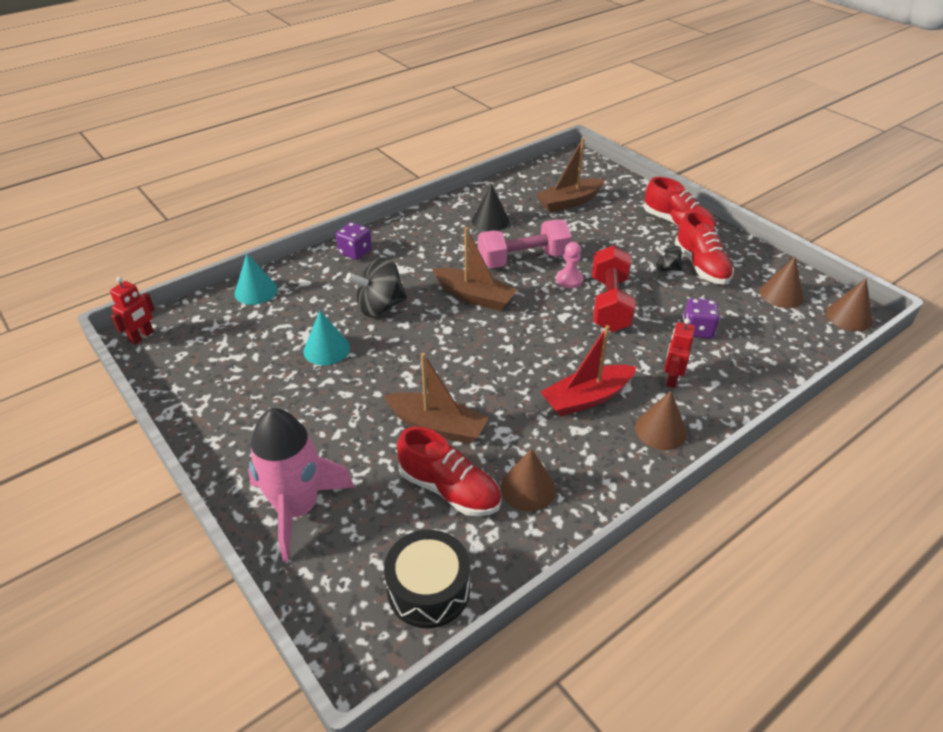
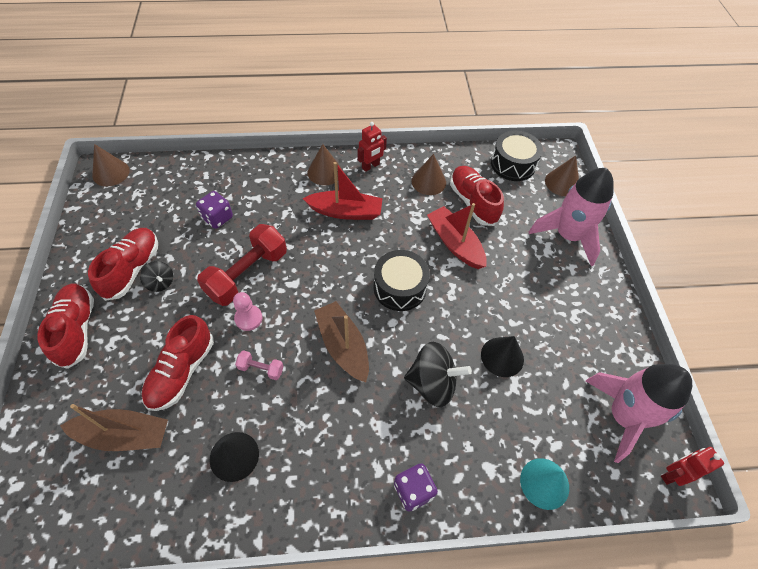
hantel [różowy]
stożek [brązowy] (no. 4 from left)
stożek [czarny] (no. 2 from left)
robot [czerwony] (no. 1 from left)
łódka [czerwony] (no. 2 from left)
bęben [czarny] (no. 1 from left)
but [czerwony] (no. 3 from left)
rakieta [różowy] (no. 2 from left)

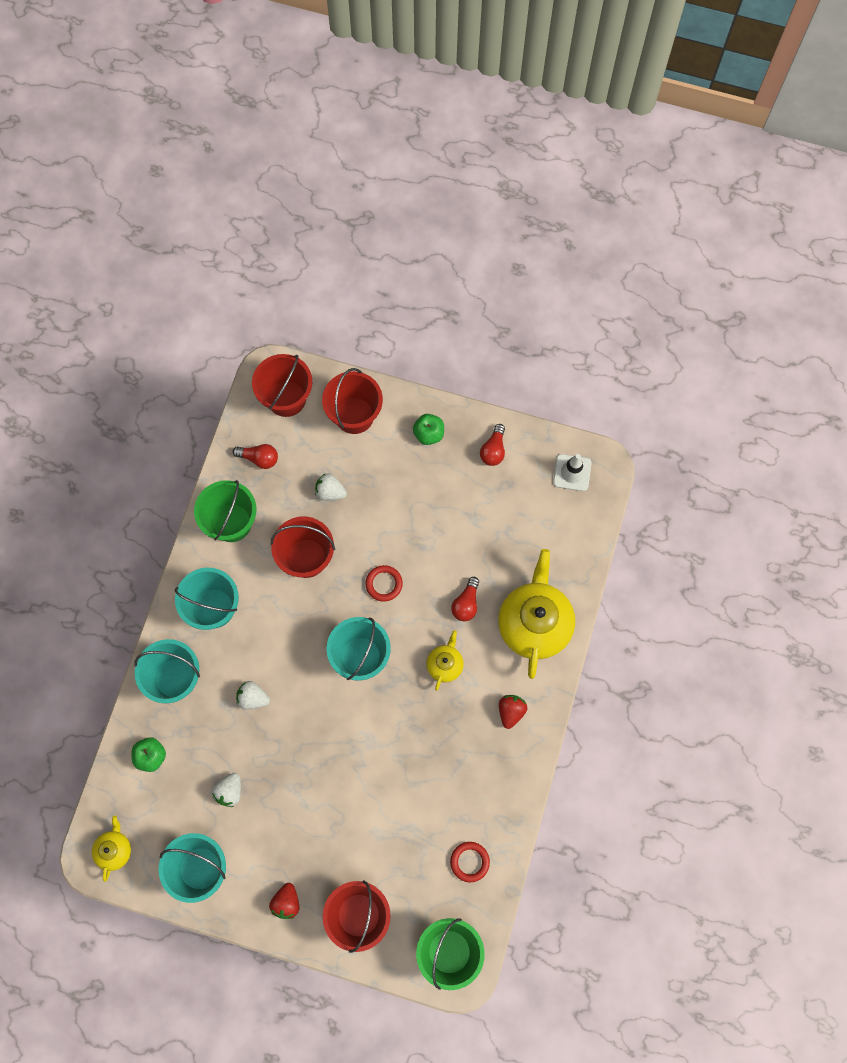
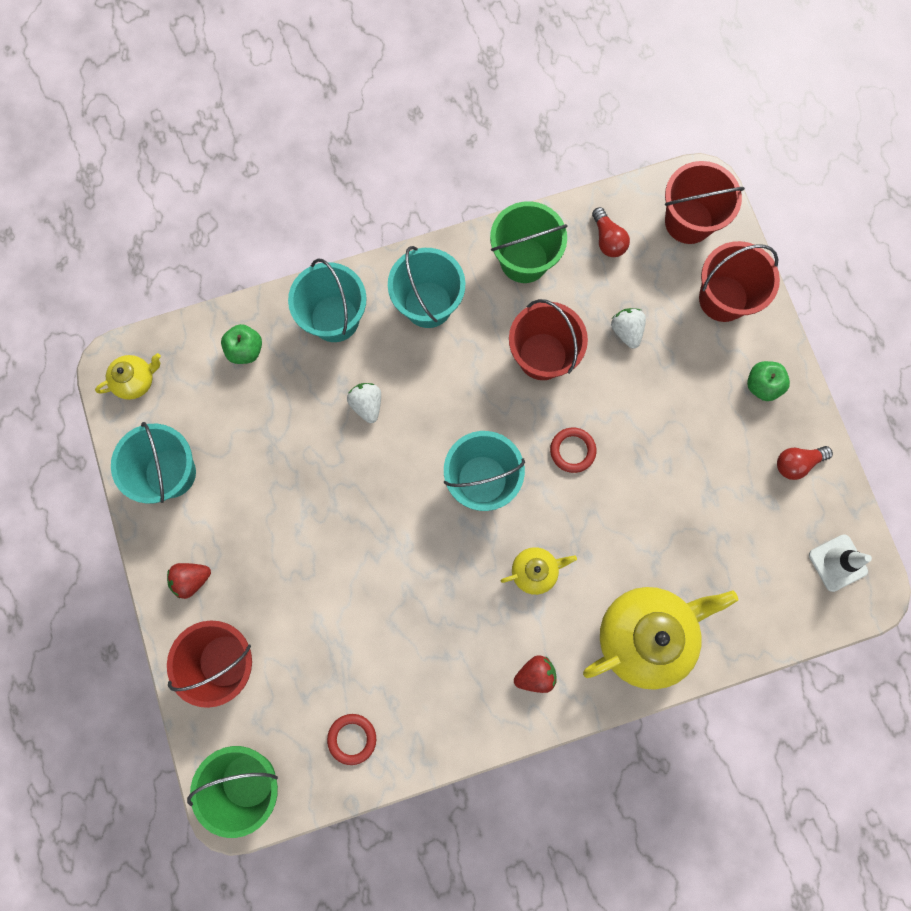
żarówka [czerwony] (no. 2 from left in the first image)
truskawka [biały] (no. 1 from left in the first image)

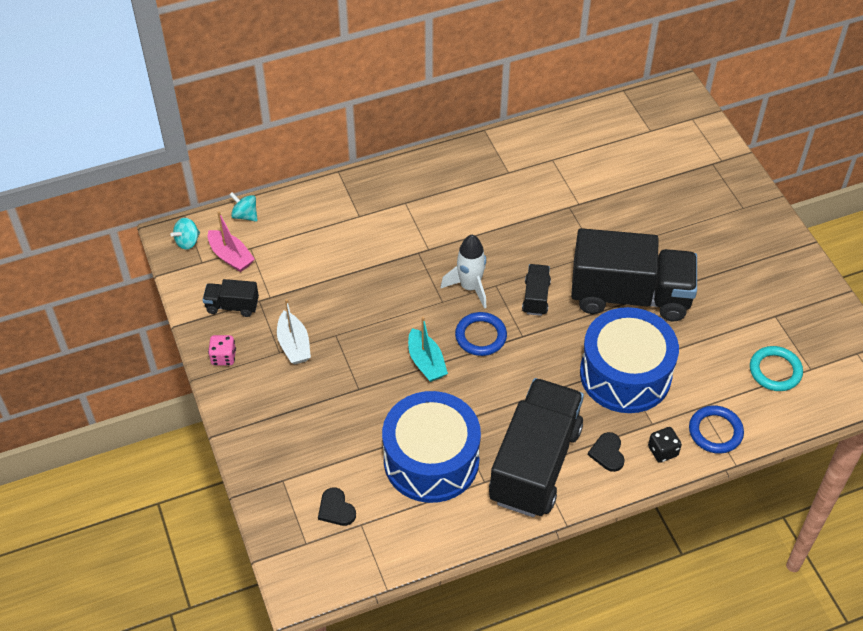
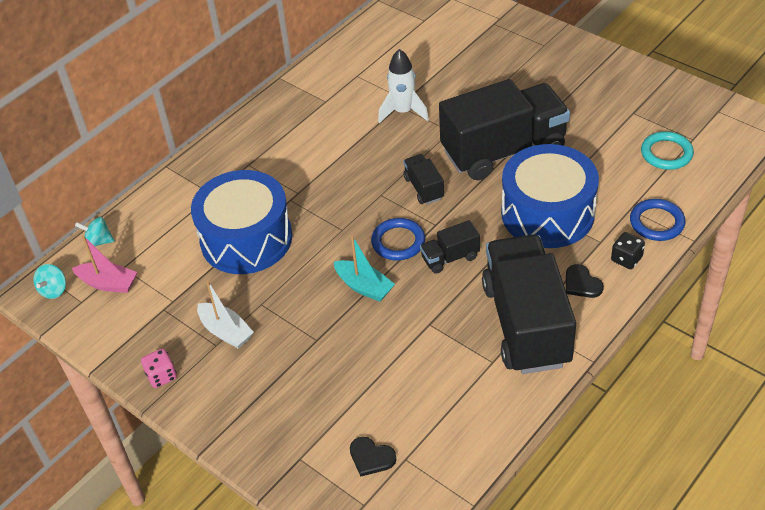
rakieta [biały]
ciężarówka [czarny] (no. 2 from left)
bęben [niebieski] (no. 1 from left)

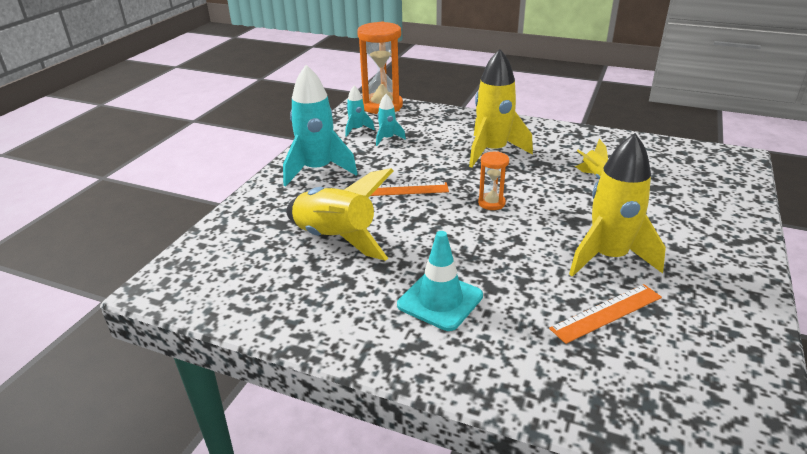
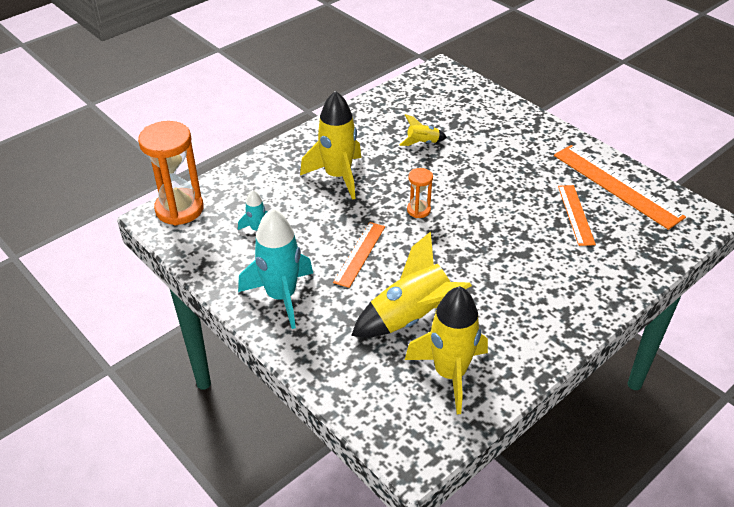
rakieta [turkusowy] (no. 2 from left in the first image)
rakieta [żółty] (no. 4 from left)
pachołek [turkusowy]
linijka [pomarańczowy] (no. 3 from left)

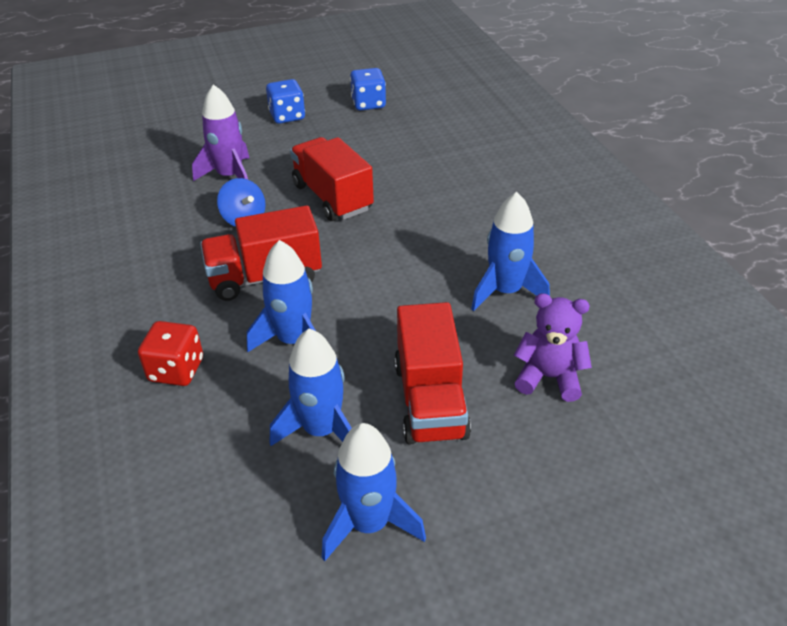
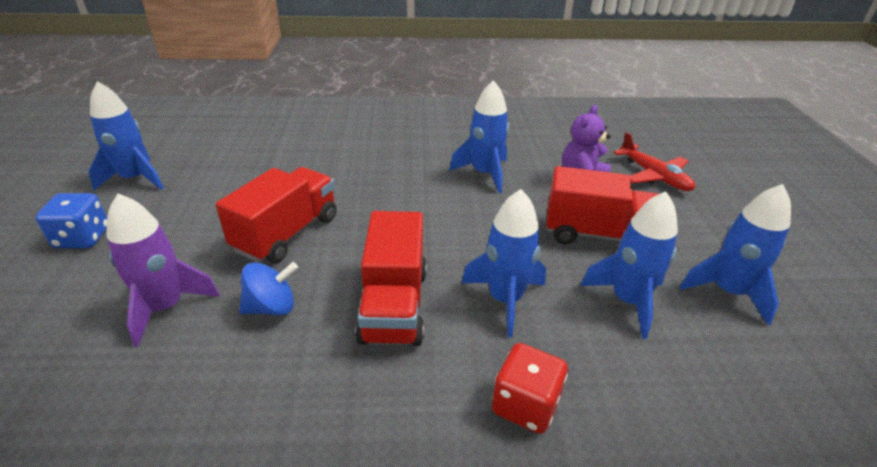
rakieta [niebieski] (no. 1 from left)
ciężarówka [czerwony] (no. 1 from left)
samolot [czerwony]

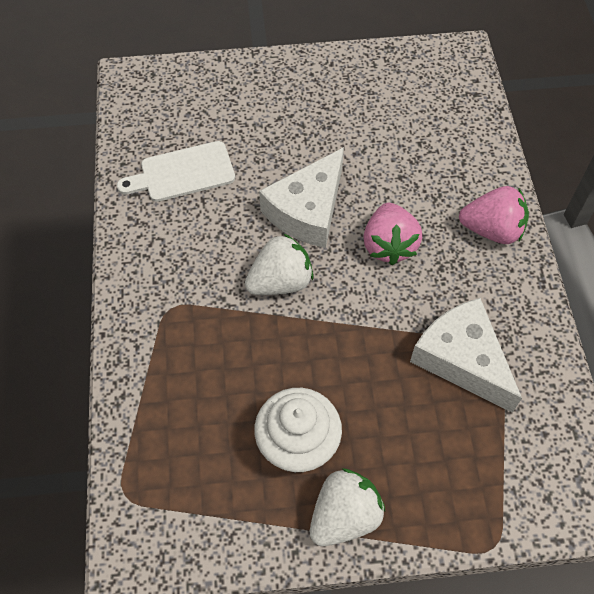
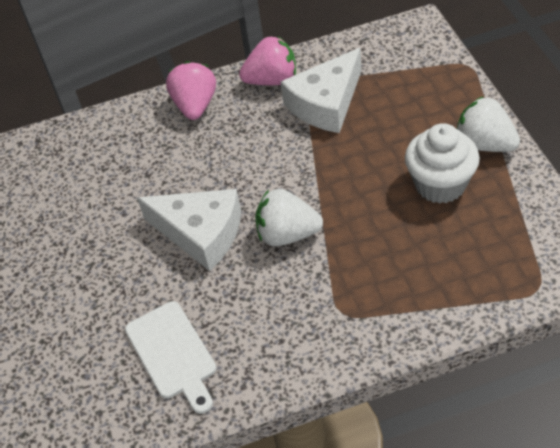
truskawka [różowy] (no. 2 from left)
truskawka [biały] (no. 1 from left)

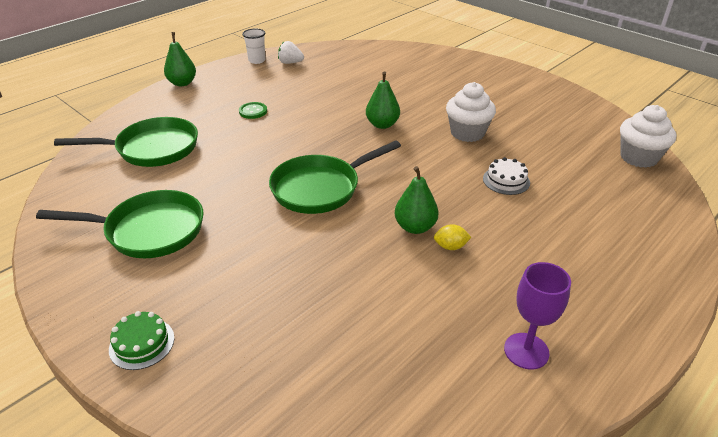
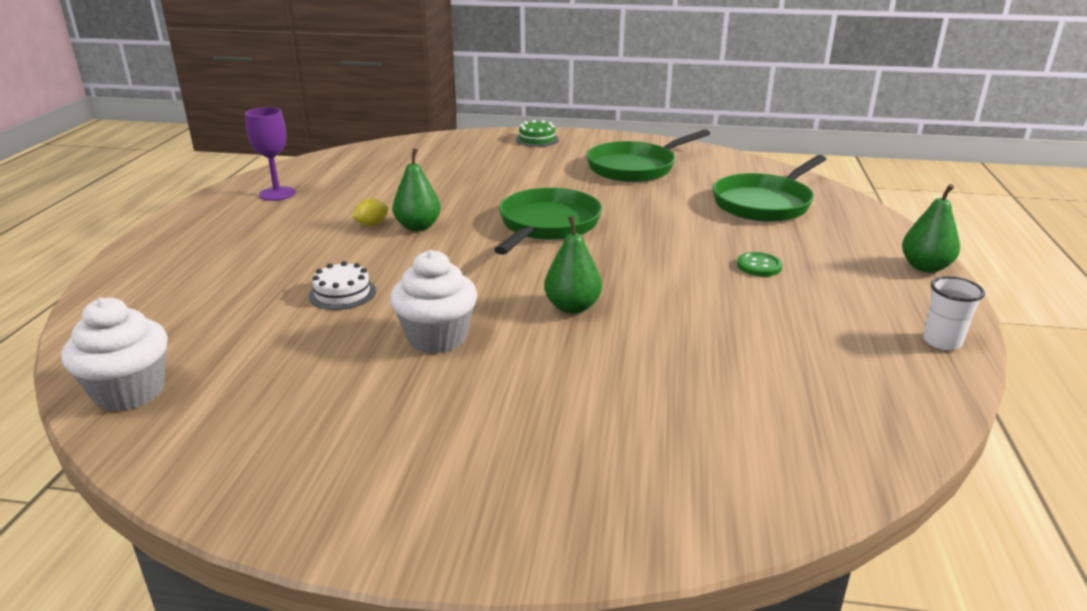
truskawka [biały]

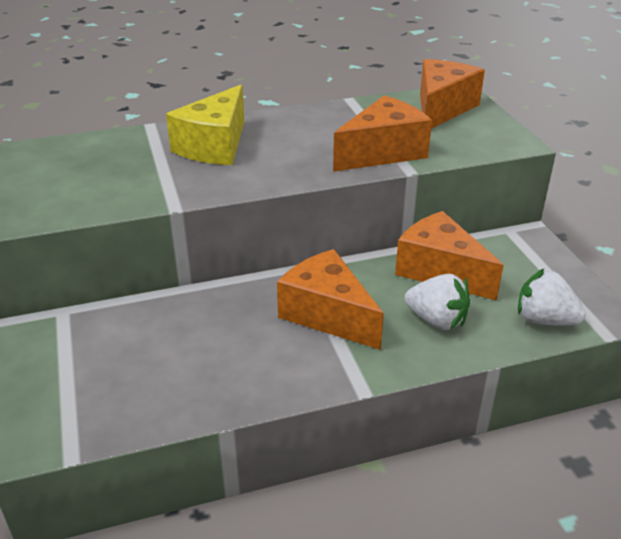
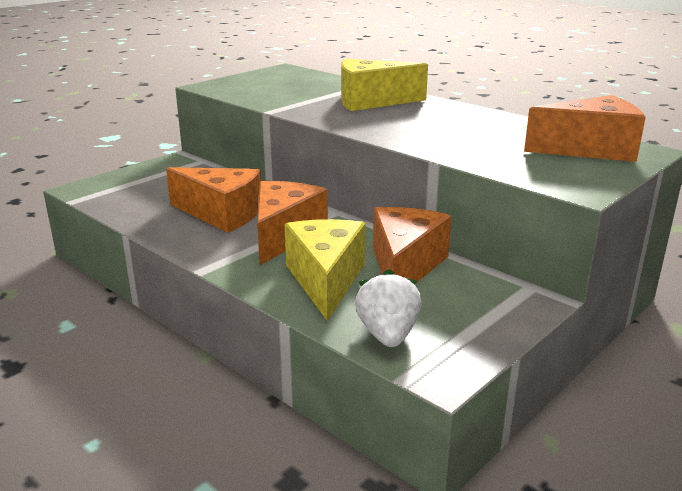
ser [pomarańczowy] (no. 1 from left)
ser [żółty] (no. 1 from left)

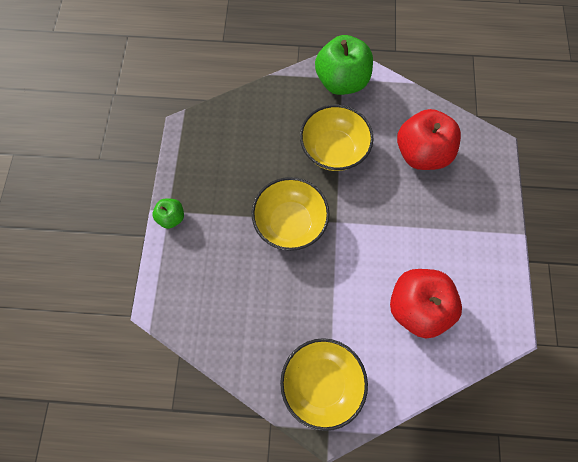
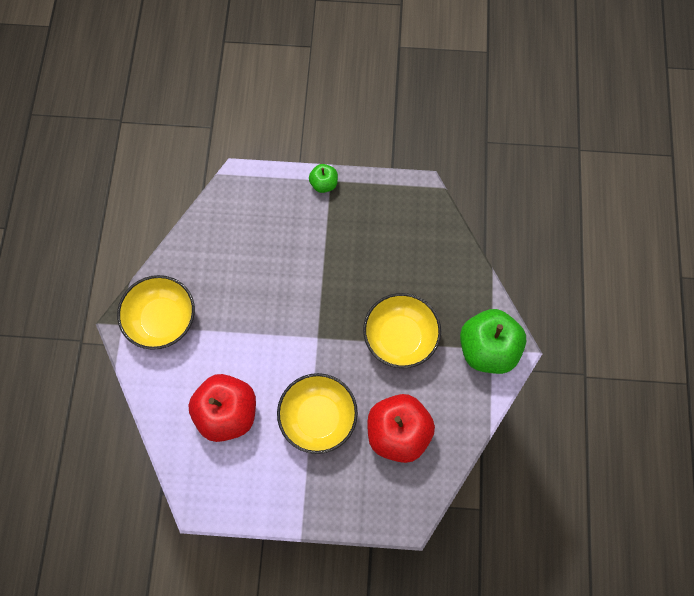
miska [żółty] (no. 2 from left)

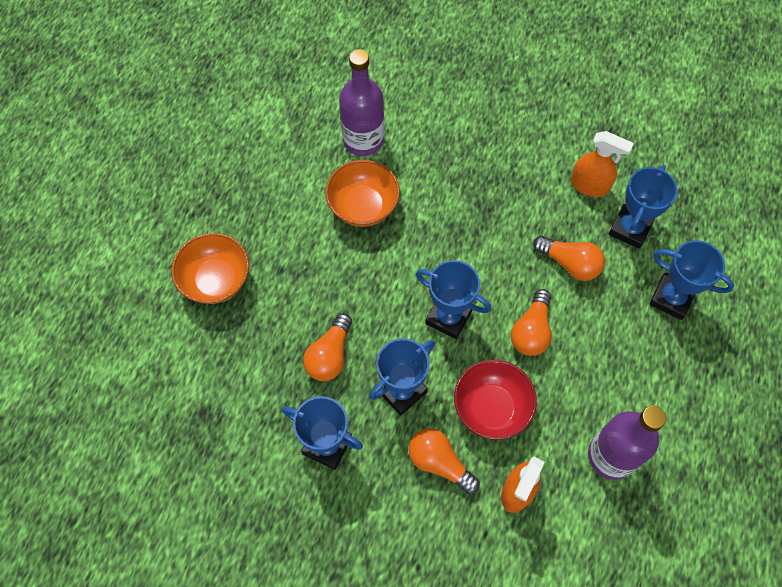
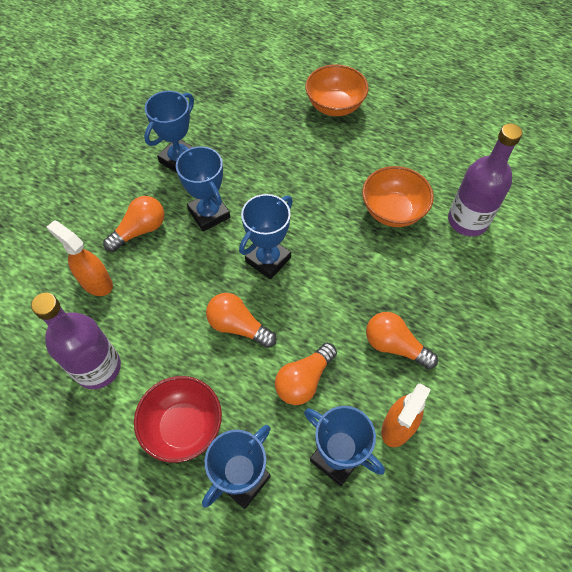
żarówka [pomarańczowy] (no. 4 from left)
miska [czerwony]

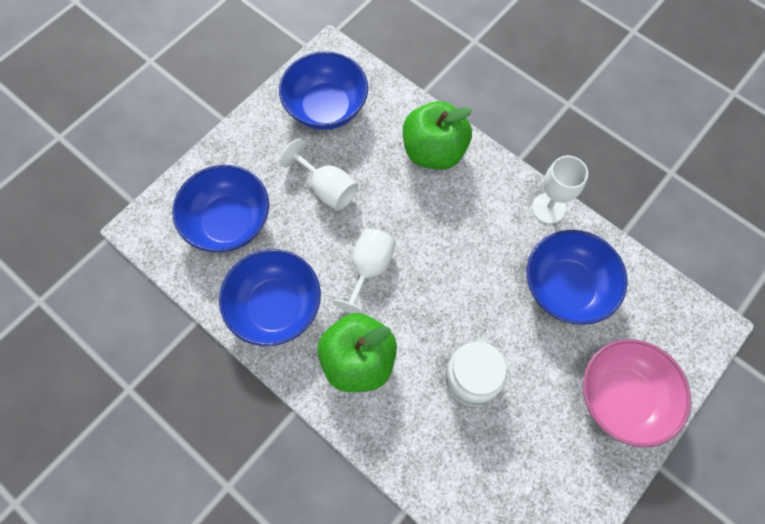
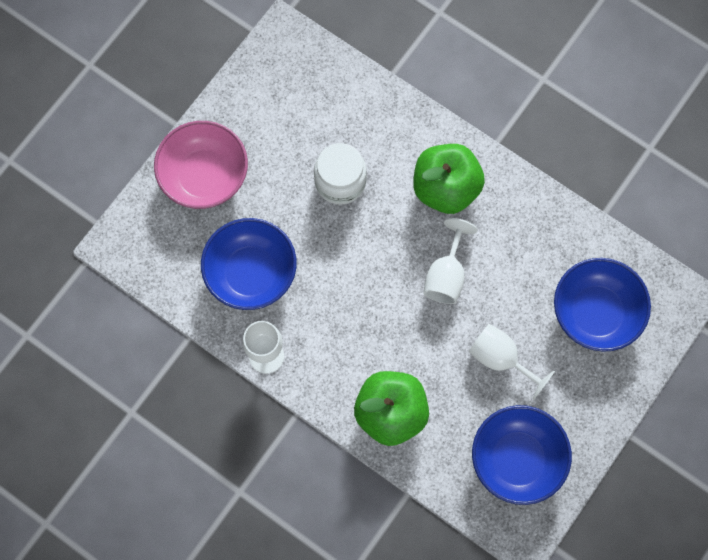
miska [niebieski] (no. 2 from left in the first image)

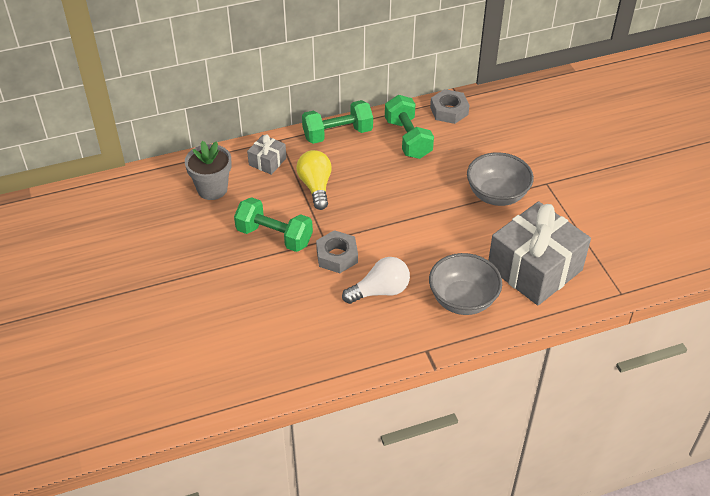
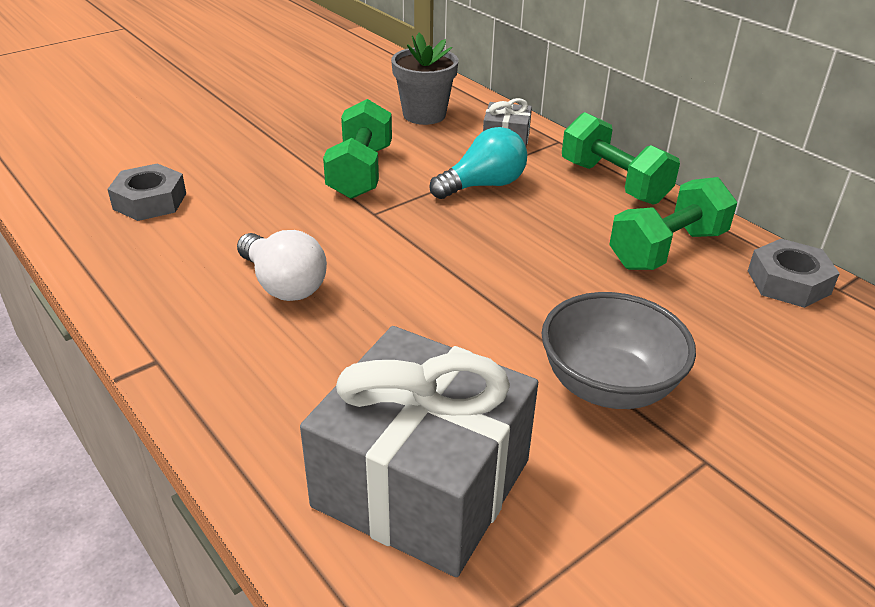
żarówka [turkusowy]
nakrętka [szary] (no. 1 from left)
miska [szary] (no. 1 from left in the first image)

